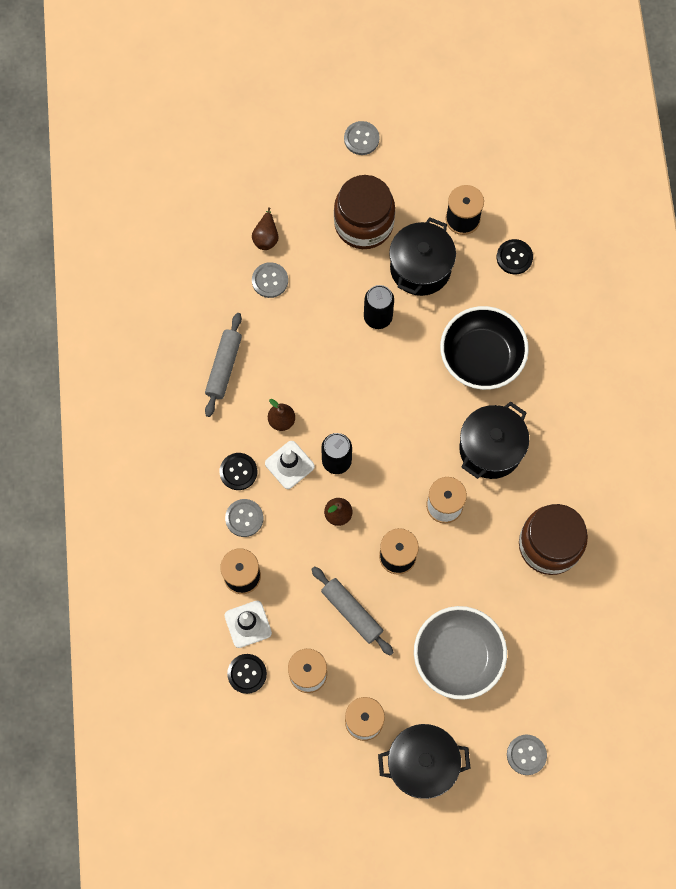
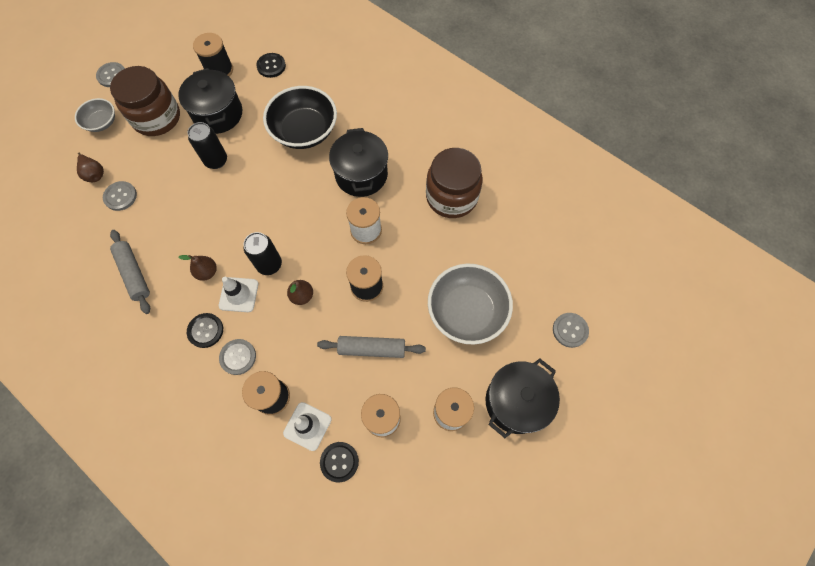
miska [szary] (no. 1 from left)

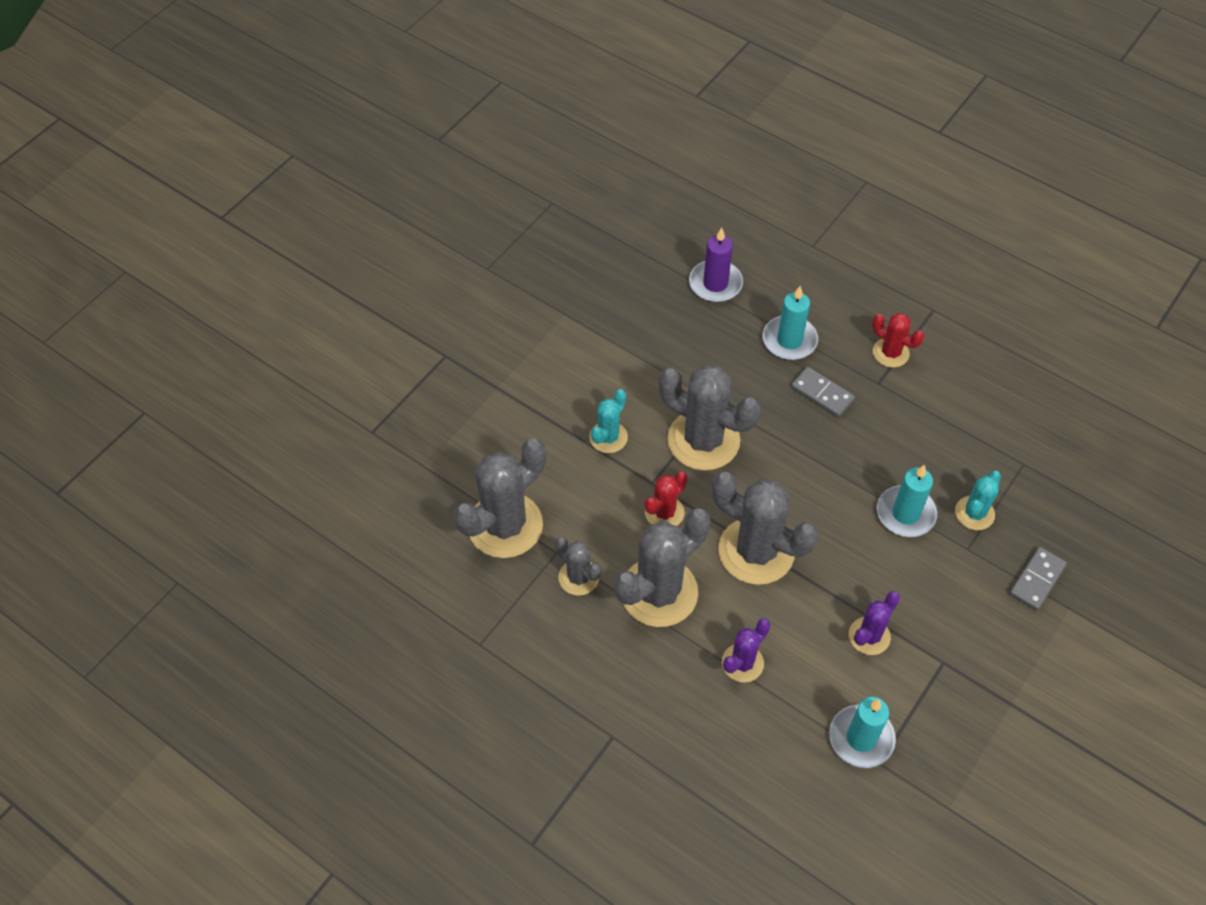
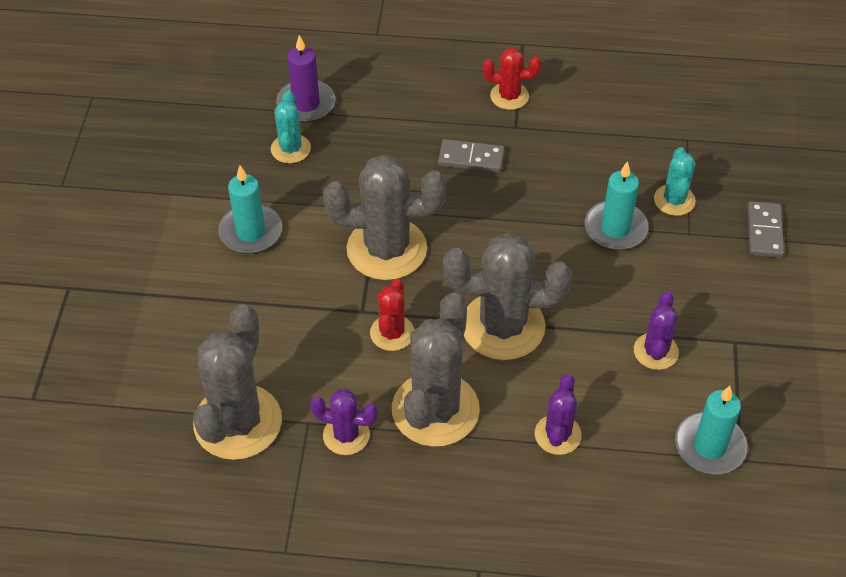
świeca [turkusowy] (no. 1 from left)
kaktus [turkusowy] (no. 1 from left)
kaktus [fioletowy] (no. 1 from left)

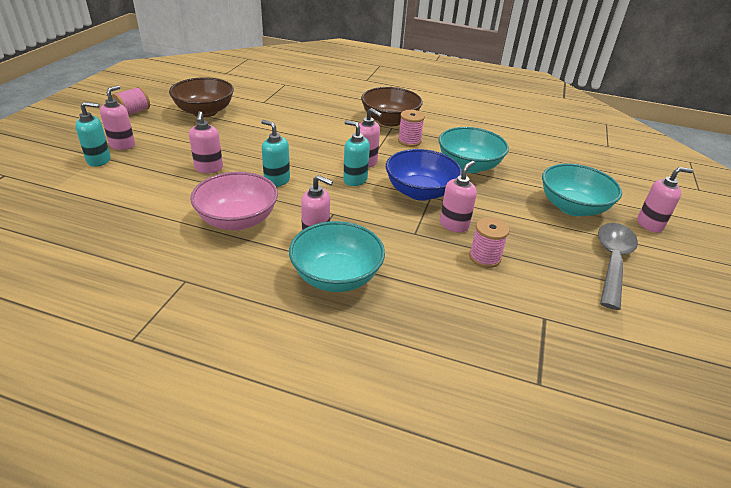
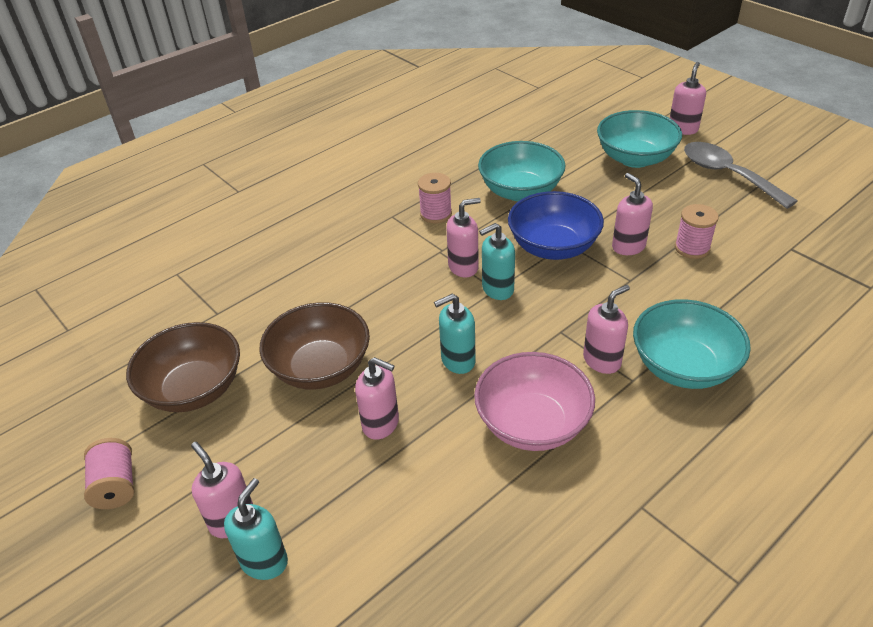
miska [brązowy] (no. 2 from left)

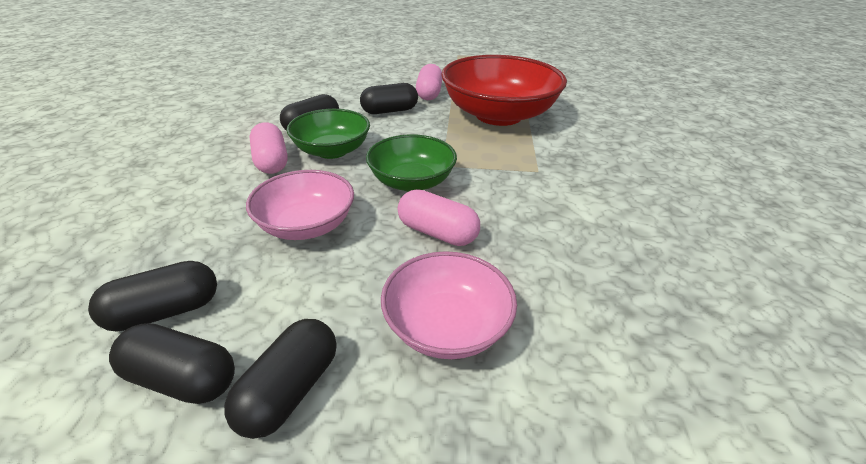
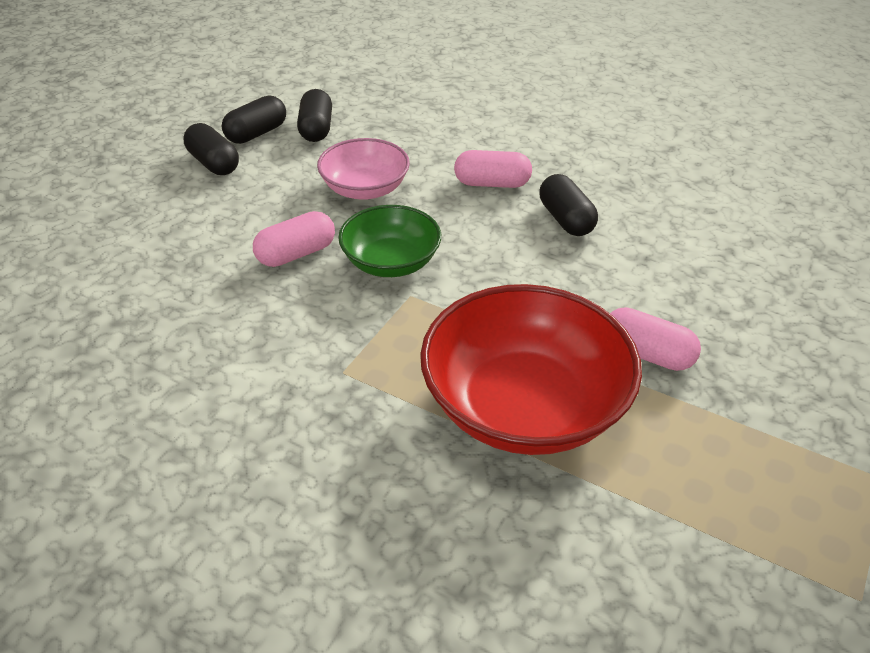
kapsułka [czarny] (no. 5 from left in the first image)
miska [zielony] (no. 1 from left in the first image)
miska [różowy] (no. 2 from left in the first image)

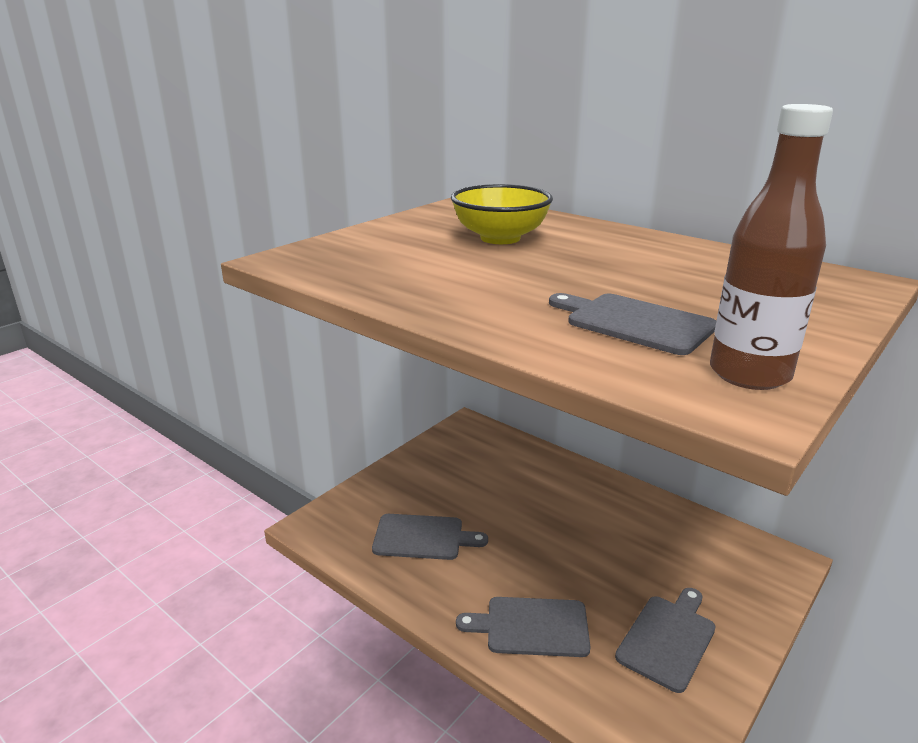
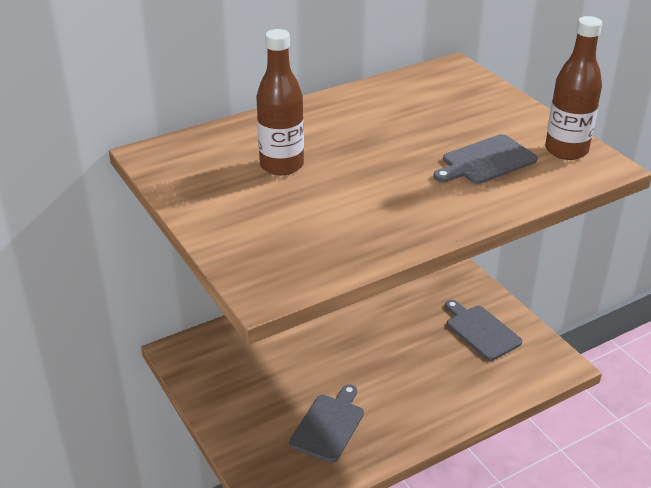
butelka [brązowy] (no. 1 from left)
deska do krojenia [szary] (no. 2 from left in the first image)

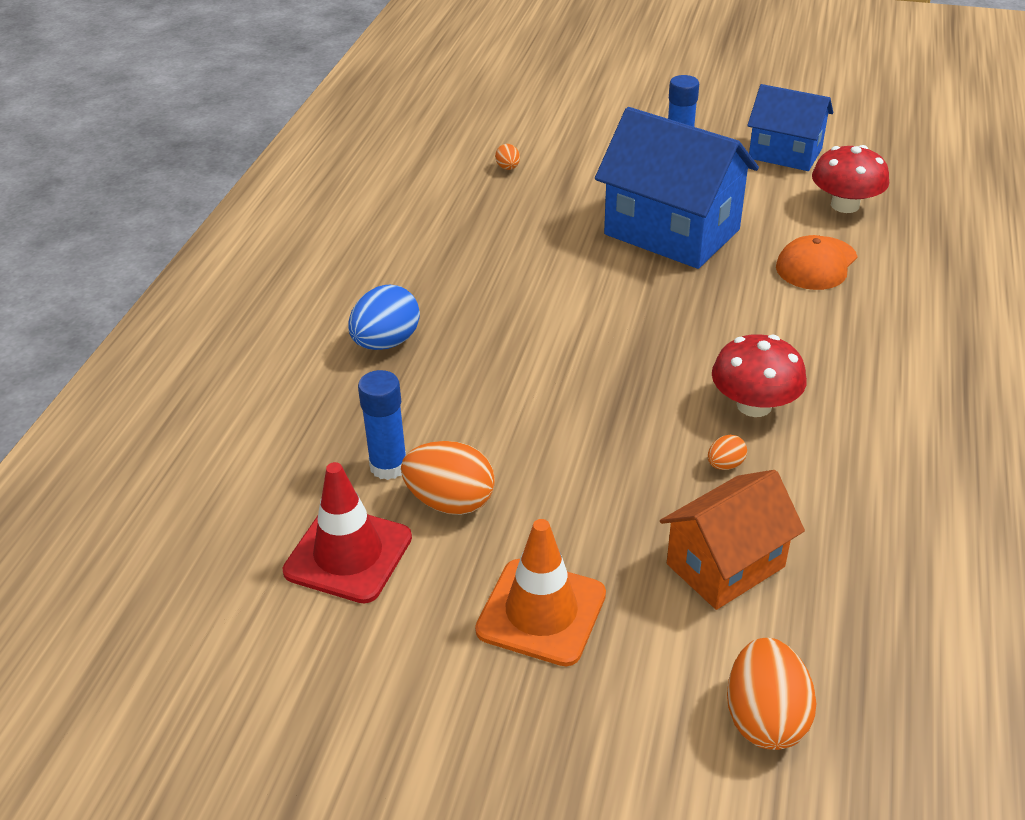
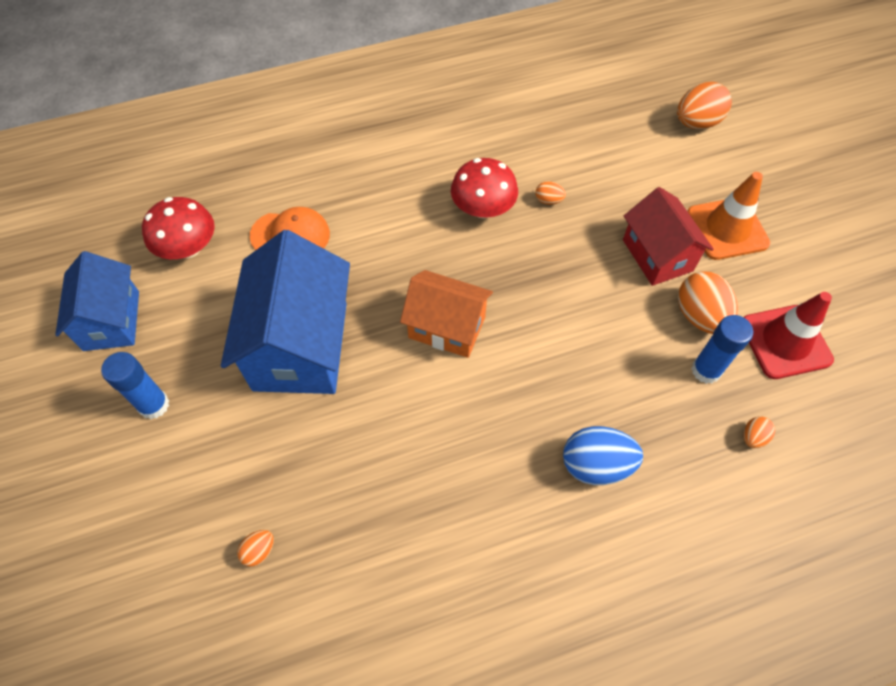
domek [pomarańczowy]
domek [czerwony]
jajko [pomarańczowy] (no. 5 from left)

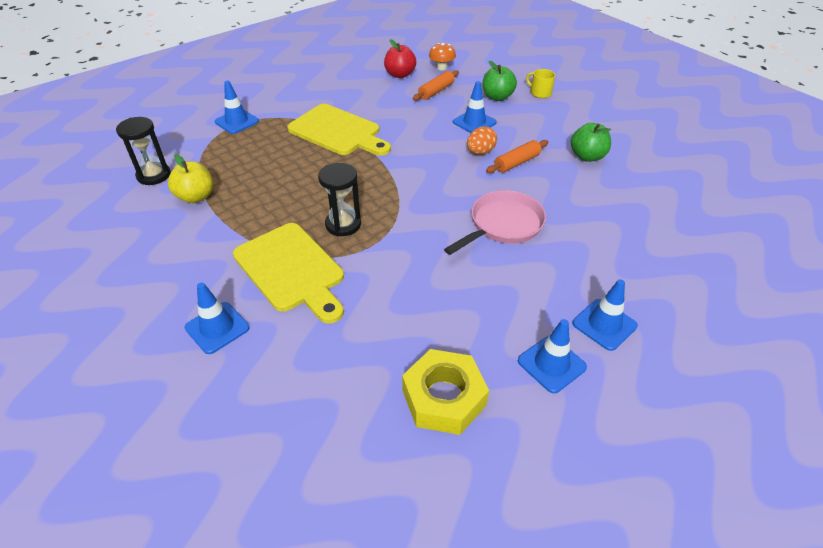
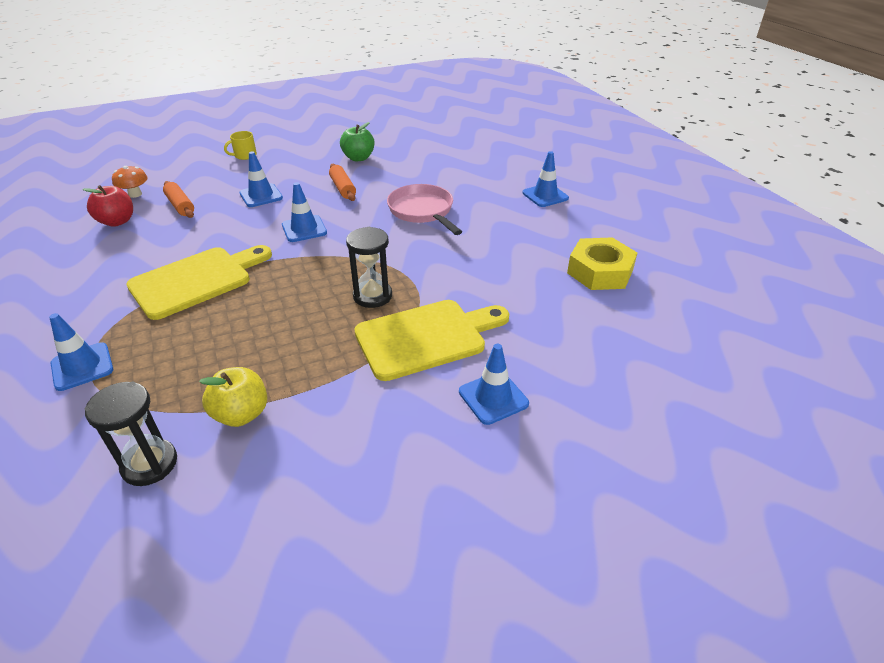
jabłko [zielony] (no. 1 from left in the first image)
jajko [pomarańczowy]
pachołek [niebieski] (no. 3 from left)

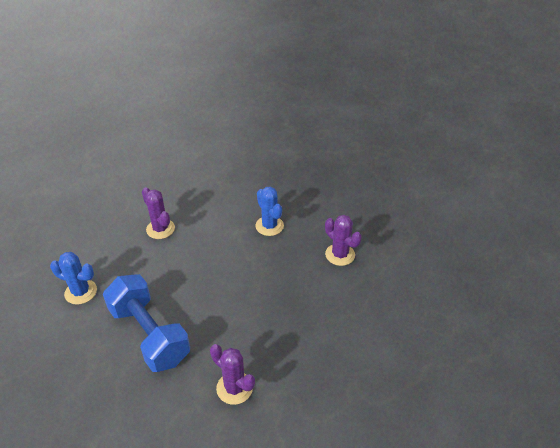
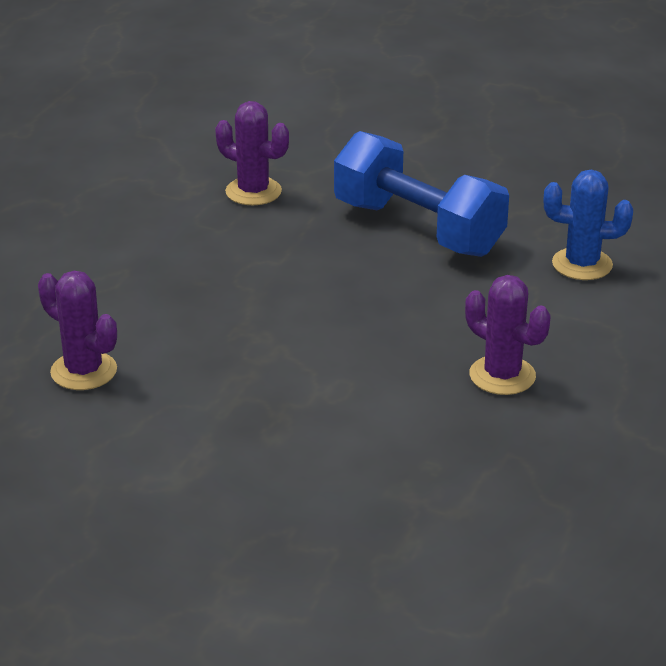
kaktus [niebieski] (no. 2 from left in the first image)

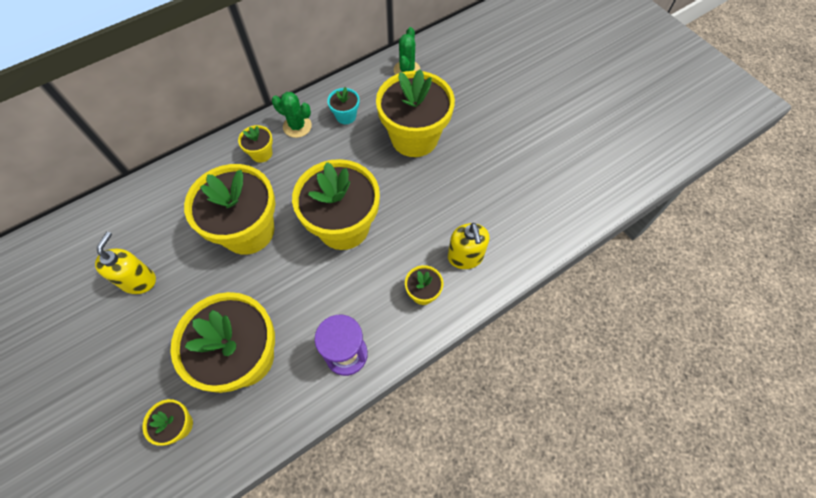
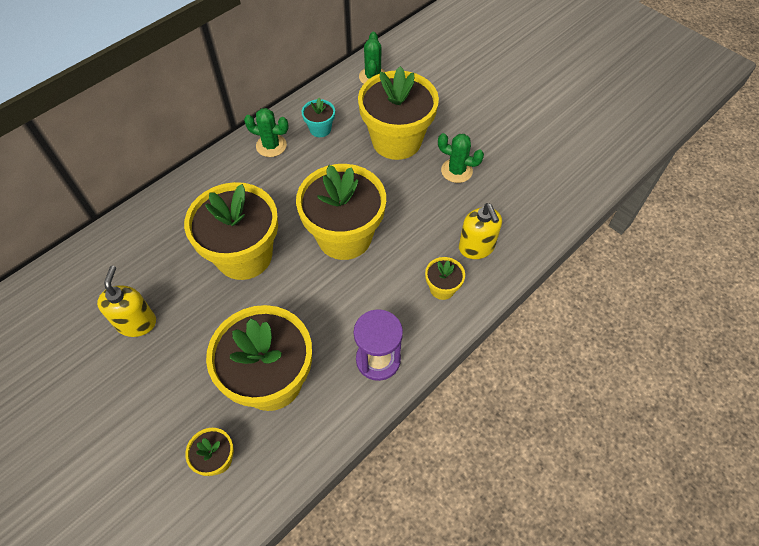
doniczka [żółty] (no. 4 from left in the first image)
kaktus [zielony] (no. 3 from left)

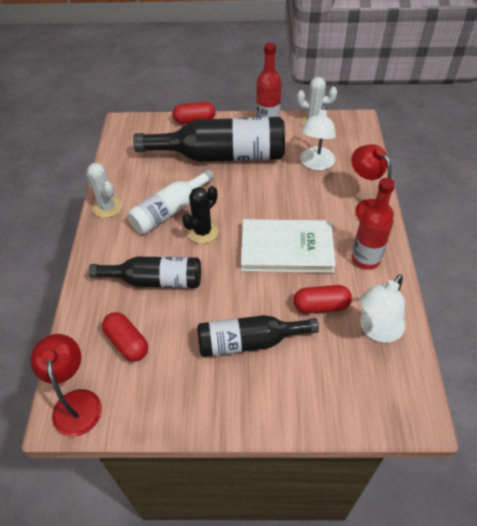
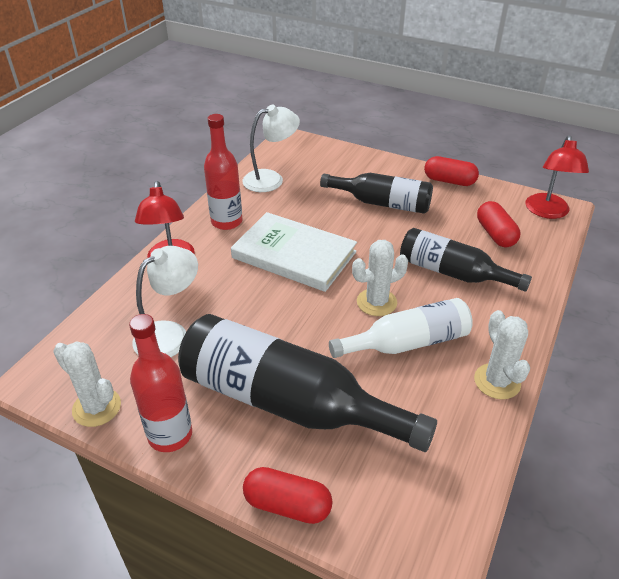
kaktus [biały] (no. 2 from left)
kapsułka [czerwony] (no. 2 from left)

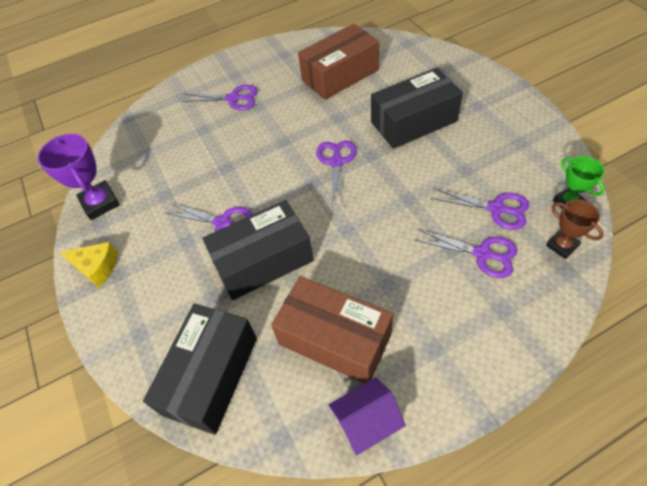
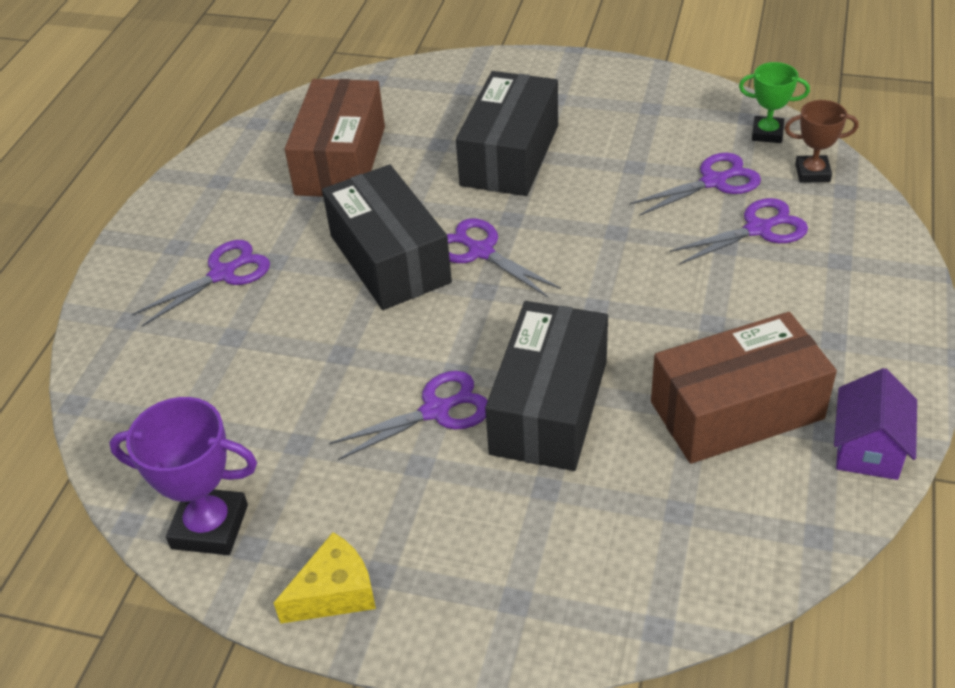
pudełko [czarny] (no. 1 from left)

